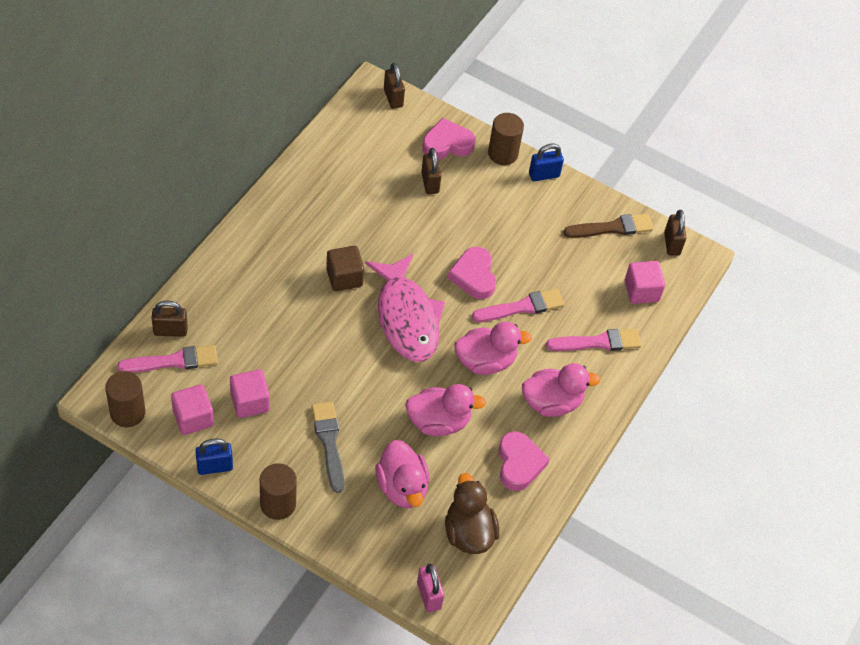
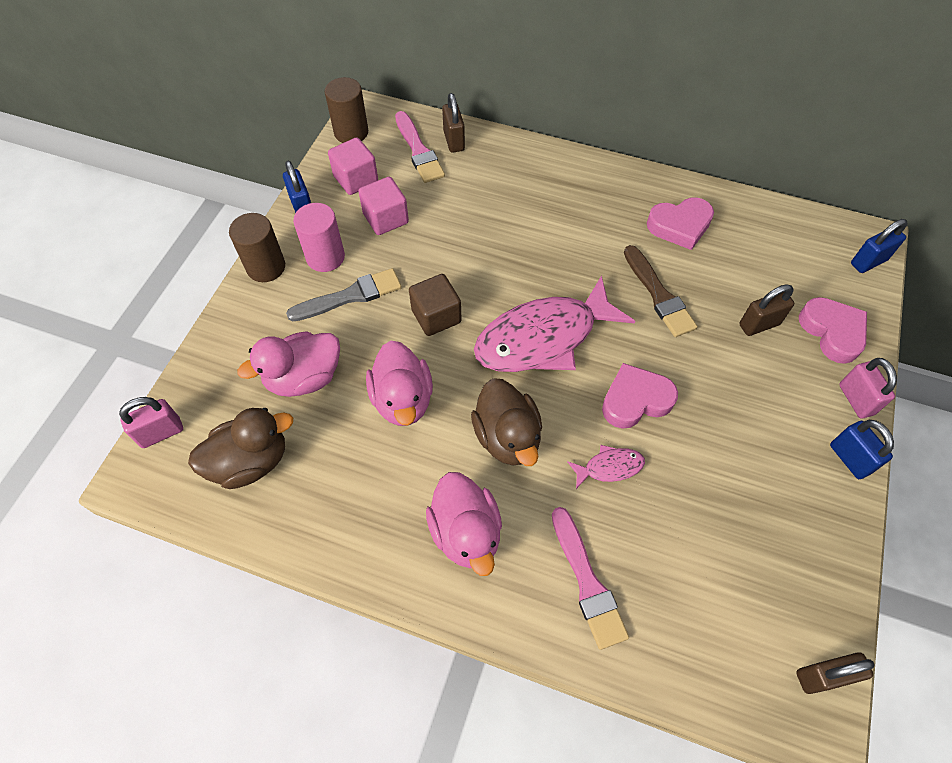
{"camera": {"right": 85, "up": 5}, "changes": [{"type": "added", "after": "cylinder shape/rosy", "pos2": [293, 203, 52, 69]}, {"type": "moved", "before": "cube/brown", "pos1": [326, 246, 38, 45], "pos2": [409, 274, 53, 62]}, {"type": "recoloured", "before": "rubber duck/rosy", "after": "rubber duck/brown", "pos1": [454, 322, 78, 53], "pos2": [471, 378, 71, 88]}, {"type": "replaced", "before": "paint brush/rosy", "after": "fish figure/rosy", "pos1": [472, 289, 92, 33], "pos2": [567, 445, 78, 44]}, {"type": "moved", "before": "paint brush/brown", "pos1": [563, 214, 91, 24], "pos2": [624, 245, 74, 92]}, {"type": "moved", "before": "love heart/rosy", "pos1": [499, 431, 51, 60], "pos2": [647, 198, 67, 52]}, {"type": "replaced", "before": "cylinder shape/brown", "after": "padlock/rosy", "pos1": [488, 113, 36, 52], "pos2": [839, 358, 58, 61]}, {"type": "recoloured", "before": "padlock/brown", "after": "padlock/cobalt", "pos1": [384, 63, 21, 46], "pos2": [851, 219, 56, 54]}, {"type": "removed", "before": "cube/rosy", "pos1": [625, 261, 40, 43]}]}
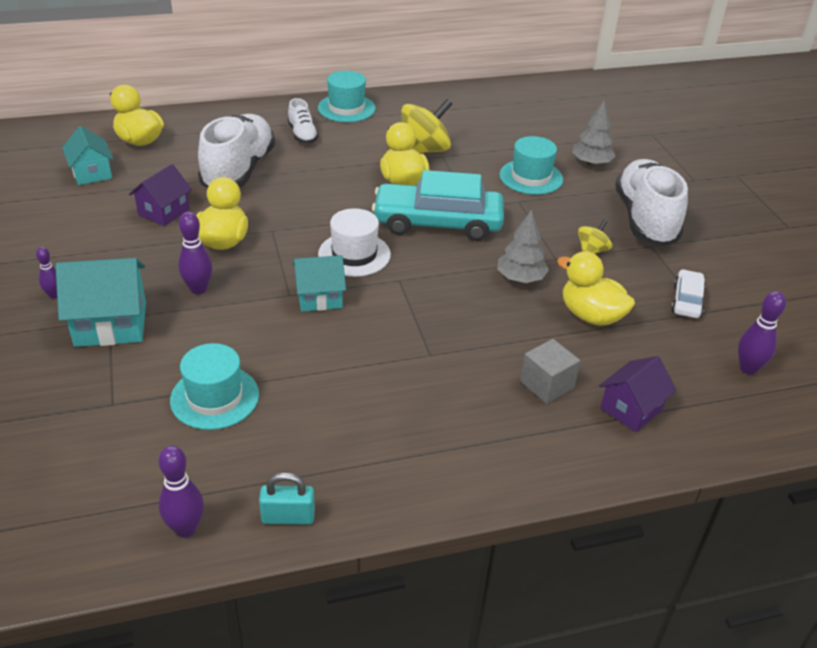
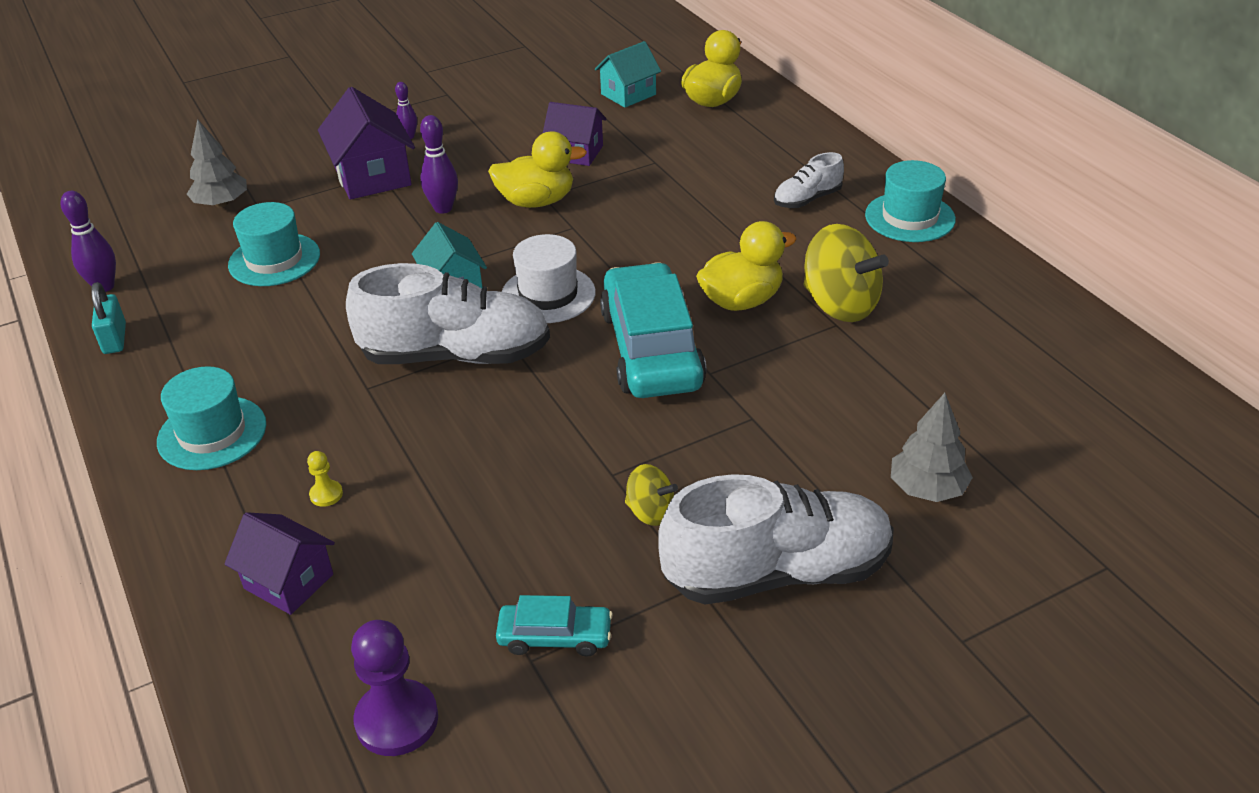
{"camera": {"right": 80, "up": 0}, "changes": [{"type": "moved", "before": "top hat/turquoise", "pos1": [499, 136, 64, 59], "pos2": [157, 366, 109, 104]}, {"type": "moved", "before": "toy tree/gray", "pos1": [497, 210, 52, 73], "pos2": [187, 119, 60, 89]}, {"type": "replaced", "before": "cube/gray", "after": "pawn/bright yellow", "pos1": [520, 339, 60, 65], "pos2": [307, 451, 36, 56]}, {"type": "recoloured", "before": "toy house/turquoise", "after": "toy house/purple", "pos1": [56, 258, 90, 89], "pos2": [318, 87, 97, 113]}, {"type": "moved", "before": "shoe/pure white", "pos1": [198, 114, 77, 74], "pos2": [346, 263, 204, 101]}, {"type": "replaced", "before": "bowling pin/purple", "after": "pawn/purple", "pos1": [738, 291, 48, 84], "pos2": [351, 620, 87, 136]}, {"type": "recoloured", "before": "toy car/pure white", "after": "toy car/turquoise", "pos1": [671, 269, 35, 49], "pos2": [496, 595, 117, 62]}, {"type": "removed", "before": "rubber duck/bright yellow", "pos1": [557, 251, 78, 75]}]}
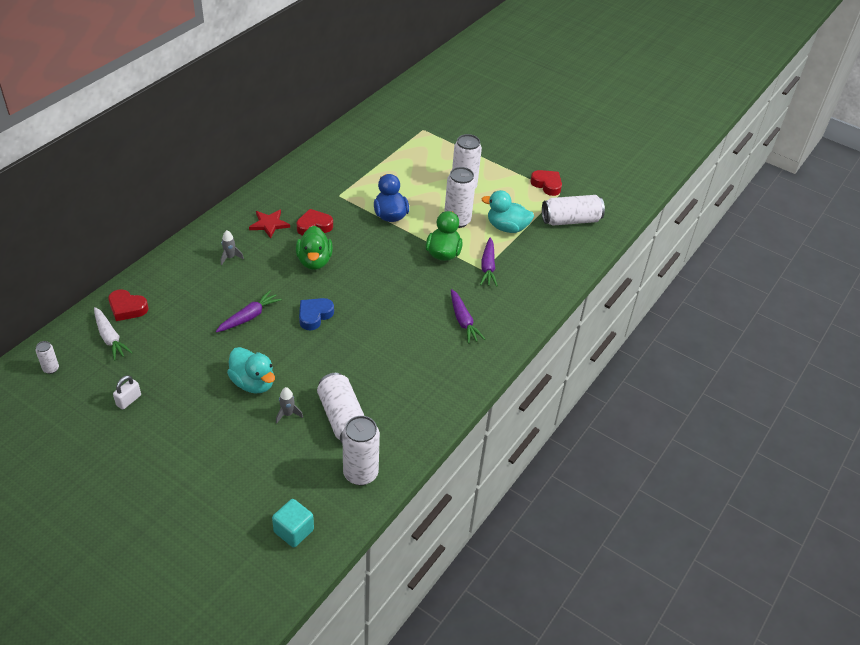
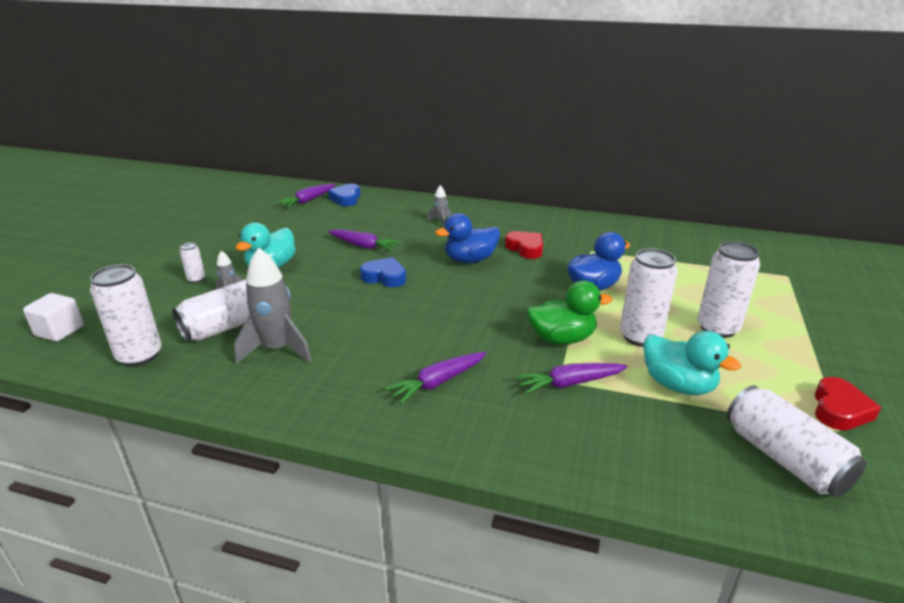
{"camera": {"right": 75, "up": -15}, "changes": [{"type": "recoloured", "before": "cube/turquoise", "after": "cube/pure white", "pos1": [272, 499, 42, 48], "pos2": [23, 293, 61, 49]}, {"type": "moved", "before": "tin/pure white", "pos1": [36, 341, 23, 33], "pos2": [179, 242, 26, 41]}, {"type": "added", "after": "rocket/gray", "pos2": [234, 248, 78, 116]}, {"type": "recoloured", "before": "carrot/pure white", "after": "carrot/purple", "pos1": [94, 307, 39, 54], "pos2": [276, 184, 59, 24]}, {"type": "recoloured", "before": "love heart/scarlet", "after": "love heart/cobalt", "pos1": [108, 289, 40, 32], "pos2": [328, 184, 32, 22]}, {"type": "recoloured", "before": "rubber duck/leaf-green", "after": "rubber duck/cobalt", "pos1": [296, 226, 37, 44], "pos2": [435, 213, 65, 50]}, {"type": "turned", "before": "rubber duck/turquoise", "pos1": [482, 190, 52, 43], "pos2": [643, 331, 98, 64], "turn": 135}, {"type": "removed", "before": "padlock/pure white", "pos1": [113, 375, 28, 35]}, {"type": "removed", "before": "star shape/scarlet", "pos1": [249, 210, 41, 29]}]}
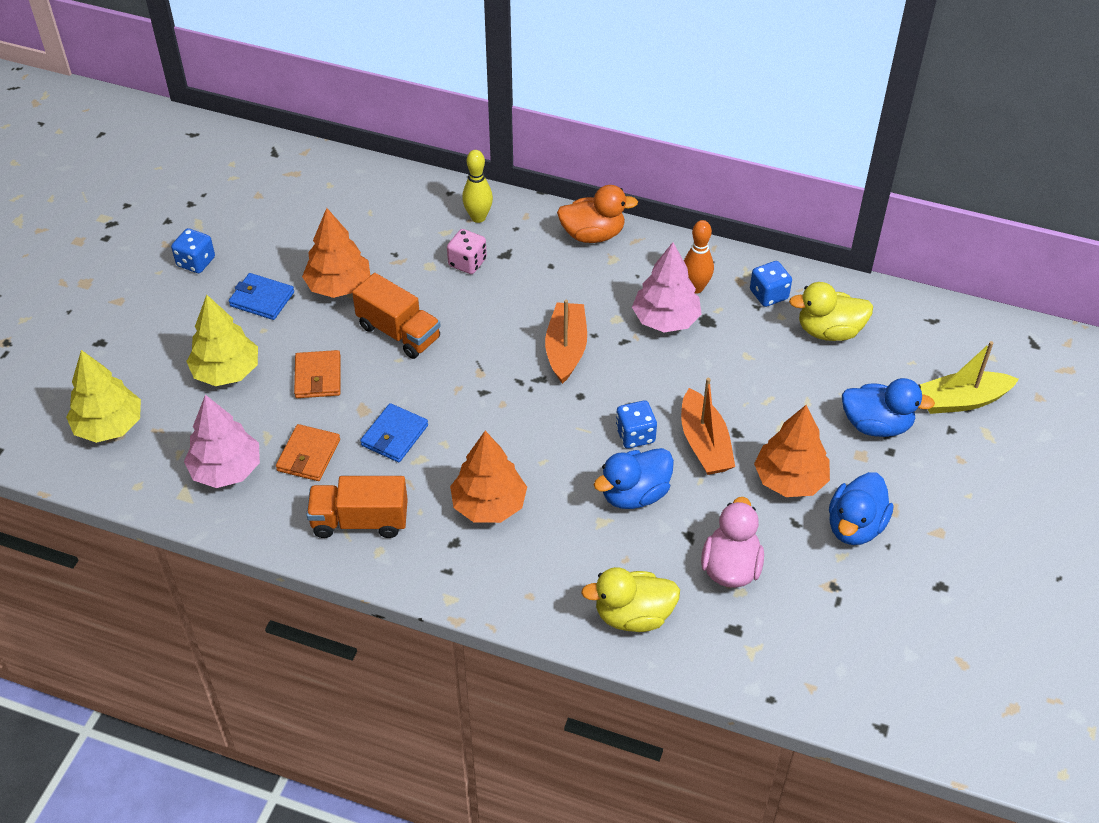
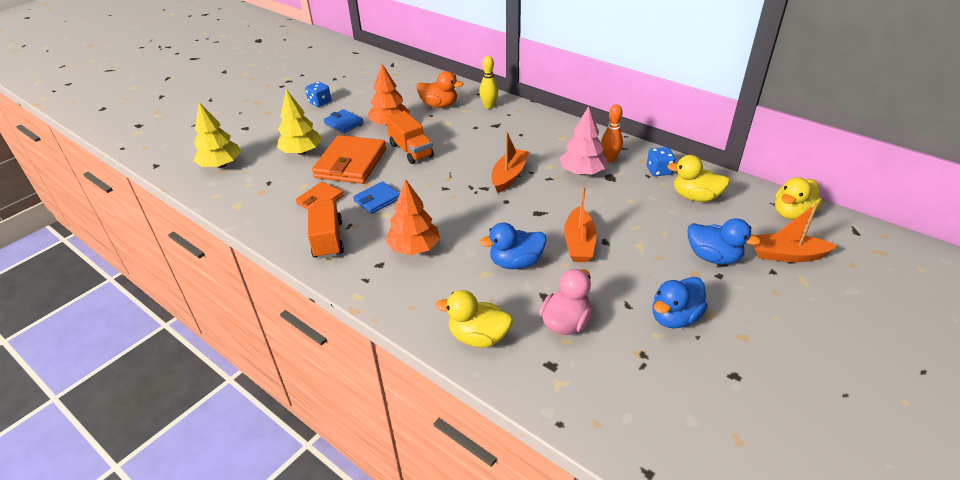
{"camera": {"right": 20, "up": -10}, "changes": [{"type": "turned", "before": "toy truck/bright orange", "pos1": [306, 476, 102, 62], "pos2": [308, 199, 36, 60], "turn": 60}, {"type": "resized", "before": "wallet/bright orange", "pos1": [294, 350, 47, 48], "pos2": [312, 135, 74, 49], "scale": 1.88}, {"type": "moved", "before": "rubber duck/bright orange", "pos1": [557, 185, 81, 58], "pos2": [416, 71, 48, 37]}, {"type": "recoloured", "before": "sailboat/bright yellow", "after": "sailboat/bright orange", "pos1": [920, 341, 99, 73], "pos2": [754, 203, 83, 59]}, {"type": "added", "after": "rubber duck/bright yellow", "pos2": [775, 177, 48, 43]}, {"type": "removed", "before": "toy tree/rosy", "pos1": [184, 395, 76, 93]}, {"type": "removed", "before": "dice/rosy", "pos1": [447, 229, 40, 45]}, {"type": "removed", "before": "dice/cobalt", "pos1": [616, 400, 41, 48]}, {"type": "removed", "before": "toy tree/bright orange", "pos1": [754, 405, 76, 92]}]}
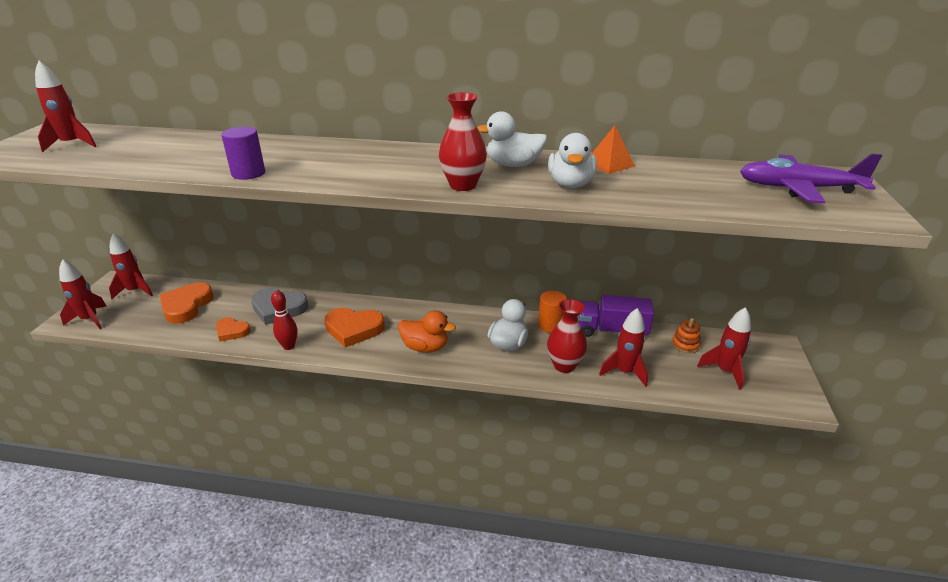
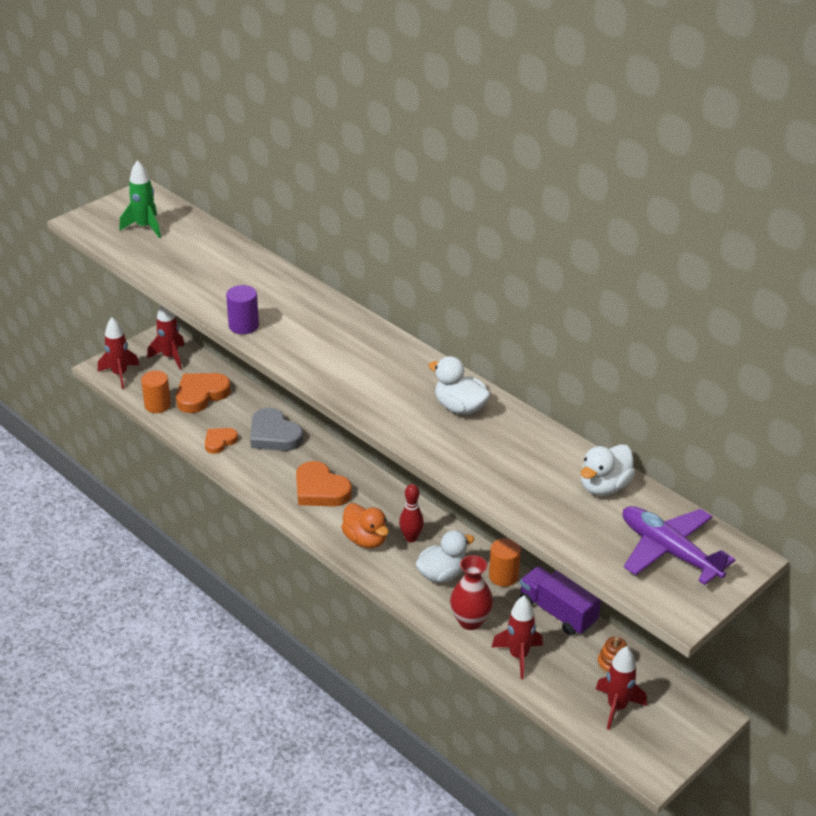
{"camera": {"right": 35, "up": 5}, "changes": [{"type": "recoloured", "before": "rocket/scarlet", "after": "rocket/leaf-green", "pos1": [35, 61, 62, 92], "pos2": [120, 160, 41, 78]}, {"type": "added", "after": "cylinder shape/bright orange", "pos2": [141, 371, 30, 42]}, {"type": "turned", "before": "love heart/bright orange", "pos1": [216, 317, 35, 25], "pos2": [205, 428, 33, 26], "turn": 75}, {"type": "moved", "before": "bowling pin/scarlet", "pos1": [271, 291, 26, 59], "pos2": [399, 484, 25, 59]}, {"type": "moved", "before": "rubber duck/pure white", "pos1": [548, 133, 49, 55], "pos2": [581, 444, 54, 52]}, {"type": "removed", "before": "tall vase/scarlet", "pos1": [439, 92, 48, 99]}, {"type": "removed", "before": "pyramid shape/bright orange", "pos1": [590, 125, 45, 49]}]}
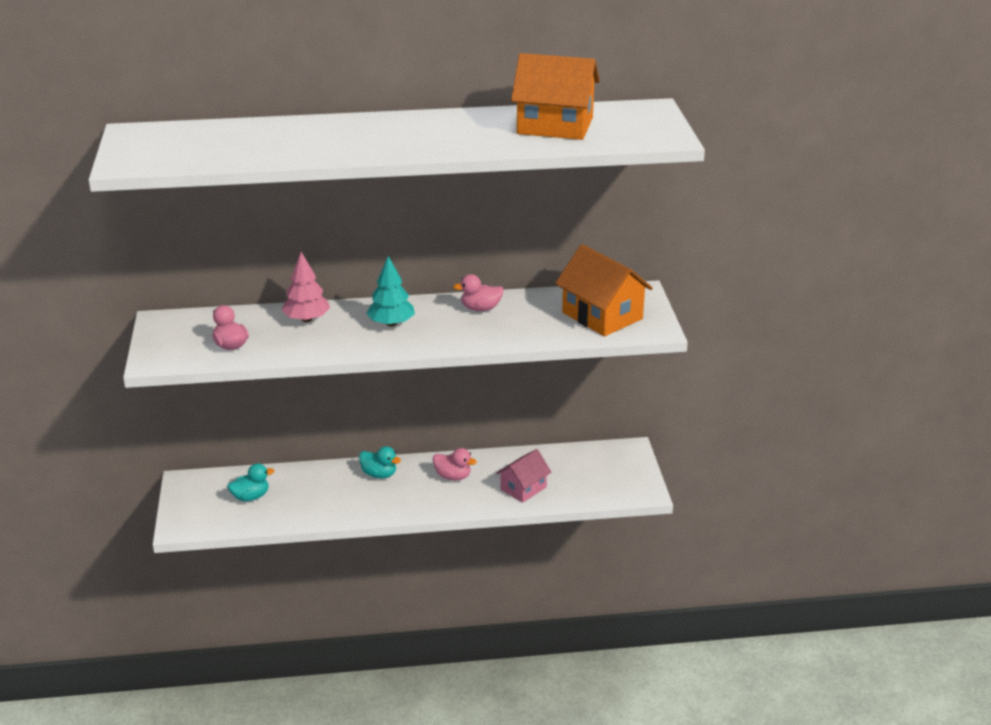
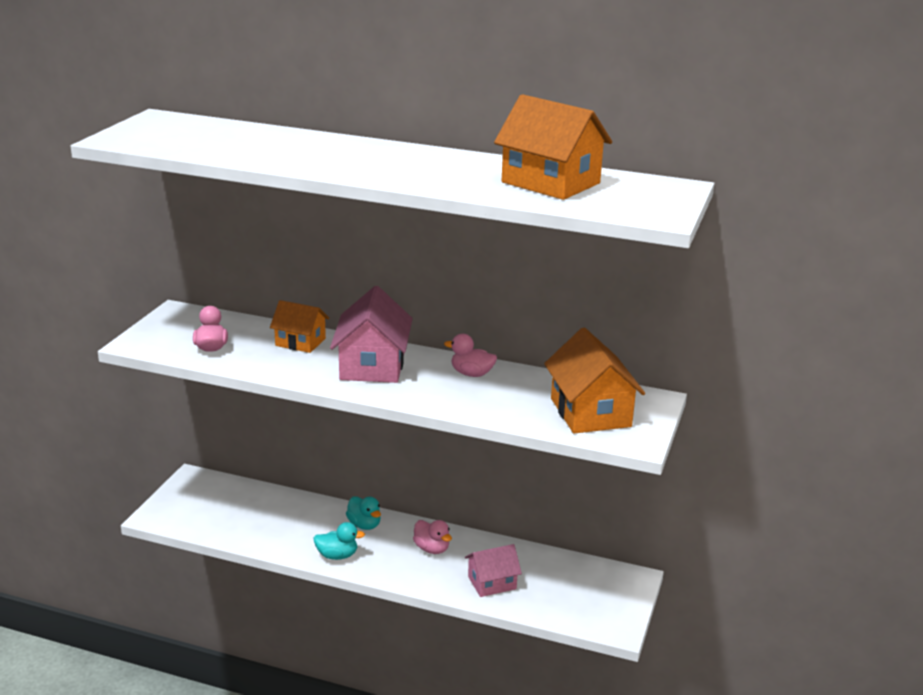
{"camera": {"right": 25, "up": -5}, "changes": [{"type": "replaced", "before": "toy tree/rosy", "after": "toy house/bright orange", "pos1": [282, 252, 48, 70], "pos2": [270, 300, 59, 53]}, {"type": "moved", "before": "rubber duck/turquoise", "pos1": [227, 463, 47, 38], "pos2": [313, 522, 52, 38]}, {"type": "replaced", "before": "toy tree/turquoise", "after": "toy house/rosy", "pos1": [366, 256, 49, 71], "pos2": [330, 286, 83, 97]}]}
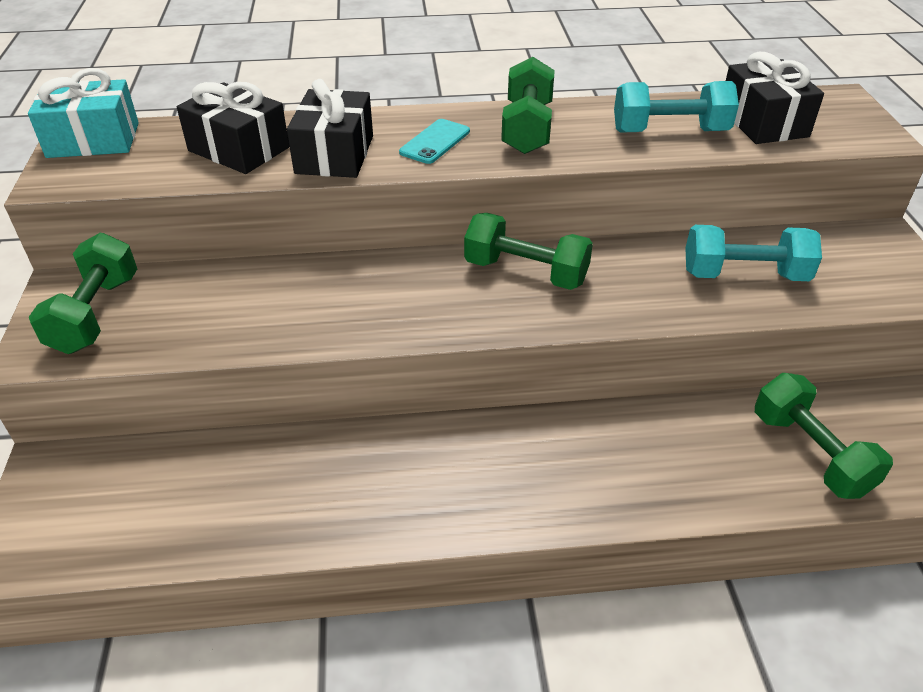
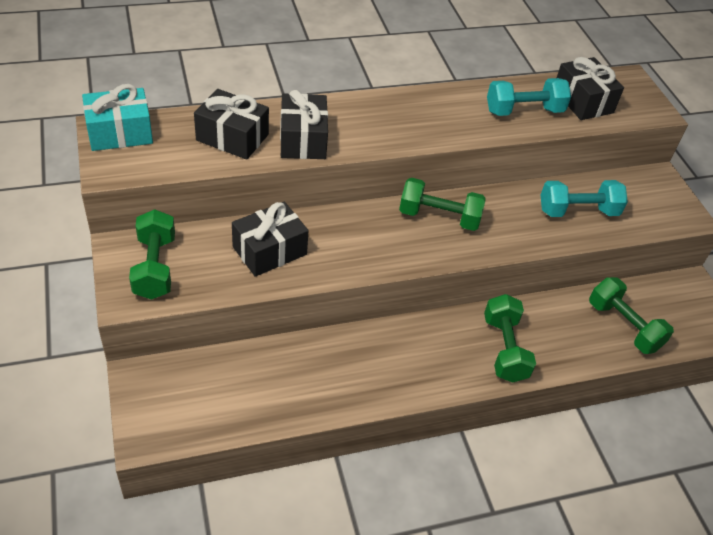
{"camera": {"right": -15, "up": 5}, "changes": [{"type": "added", "after": "present/jet-black", "pos2": [232, 202, 76, 75]}, {"type": "moved", "before": "dumbbell/leaf-green", "pos1": [501, 57, 54, 97], "pos2": [484, 294, 52, 89]}, {"type": "removed", "before": "phone/turquoise", "pos1": [399, 119, 71, 45]}]}
